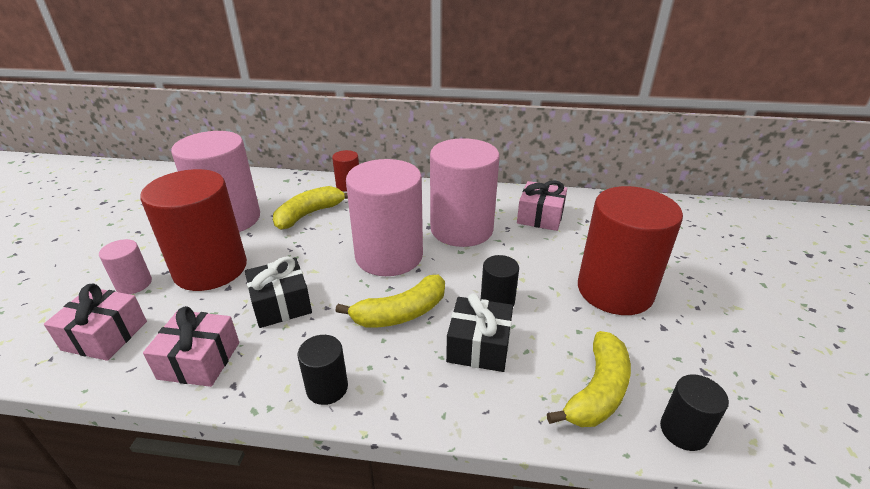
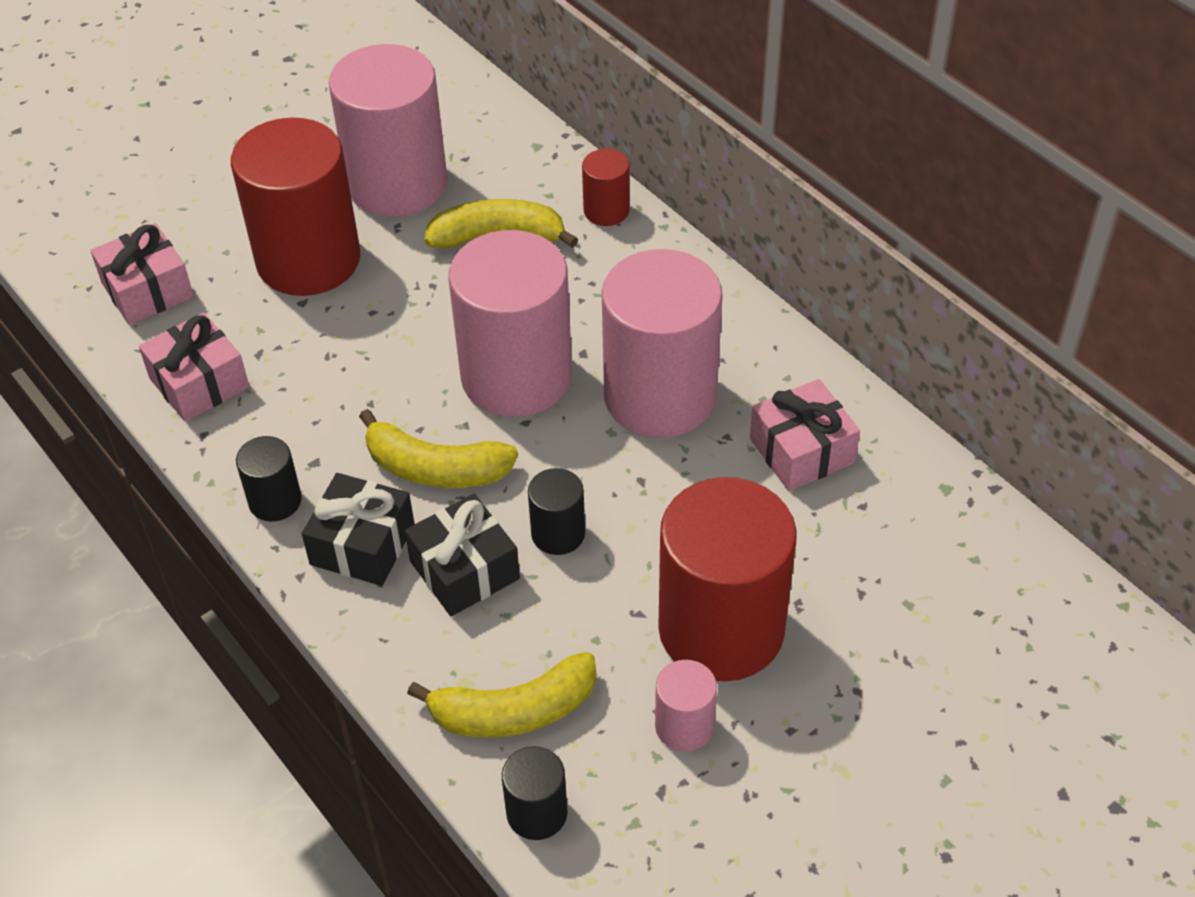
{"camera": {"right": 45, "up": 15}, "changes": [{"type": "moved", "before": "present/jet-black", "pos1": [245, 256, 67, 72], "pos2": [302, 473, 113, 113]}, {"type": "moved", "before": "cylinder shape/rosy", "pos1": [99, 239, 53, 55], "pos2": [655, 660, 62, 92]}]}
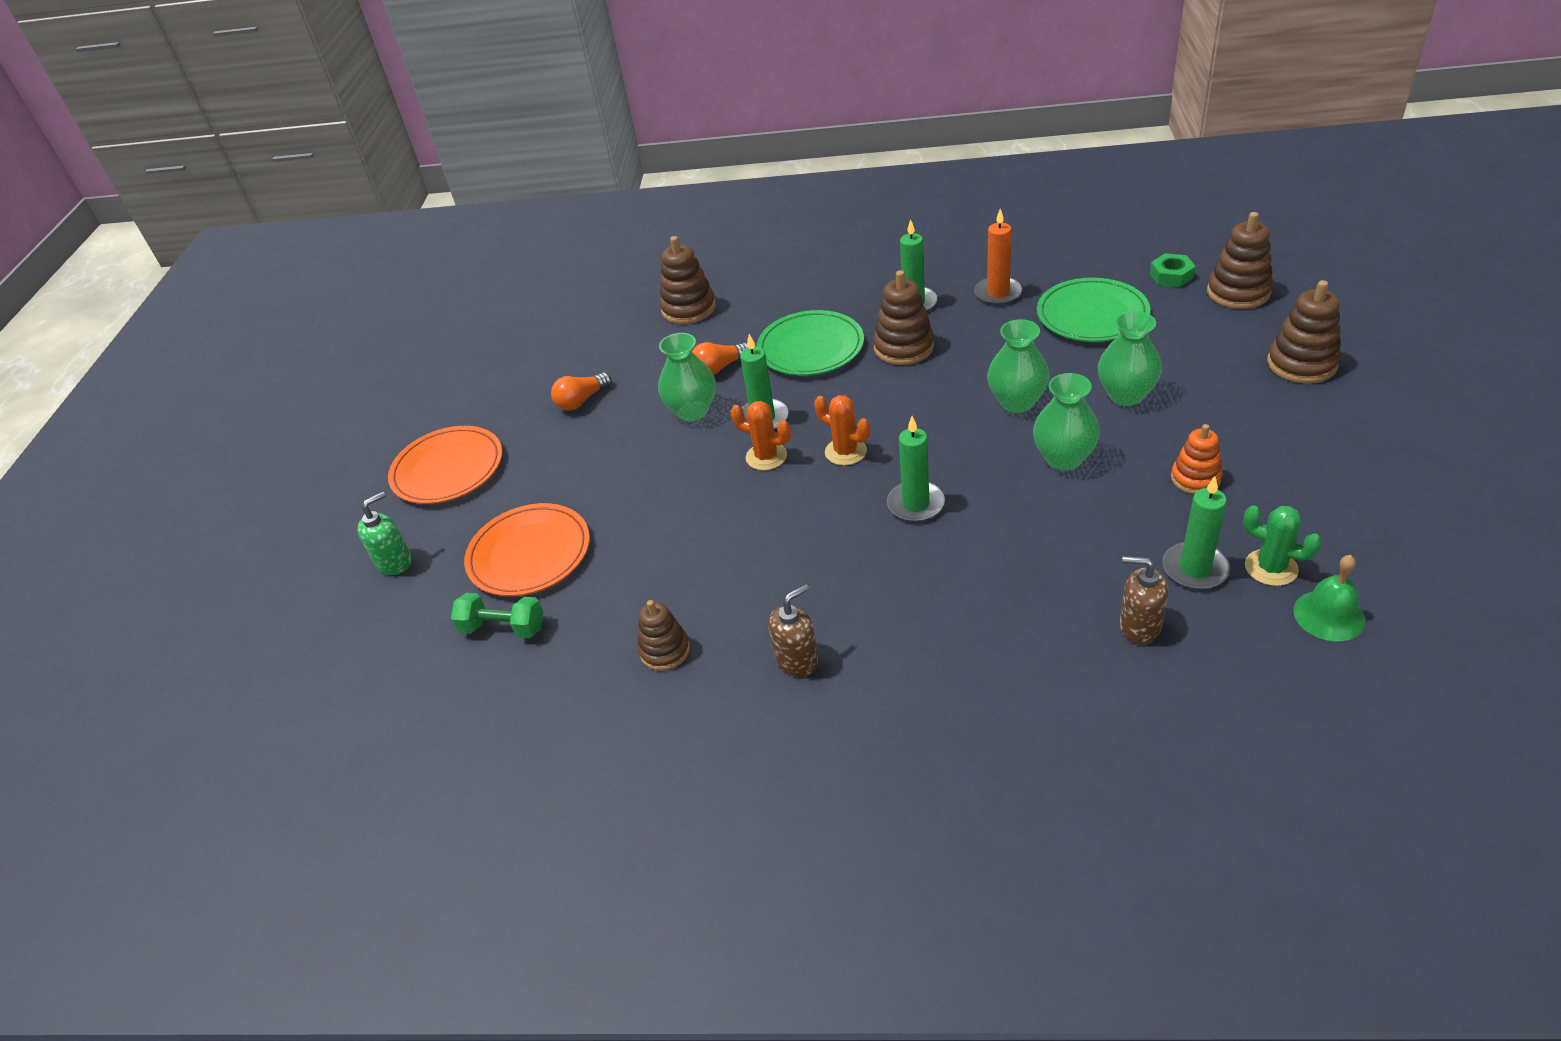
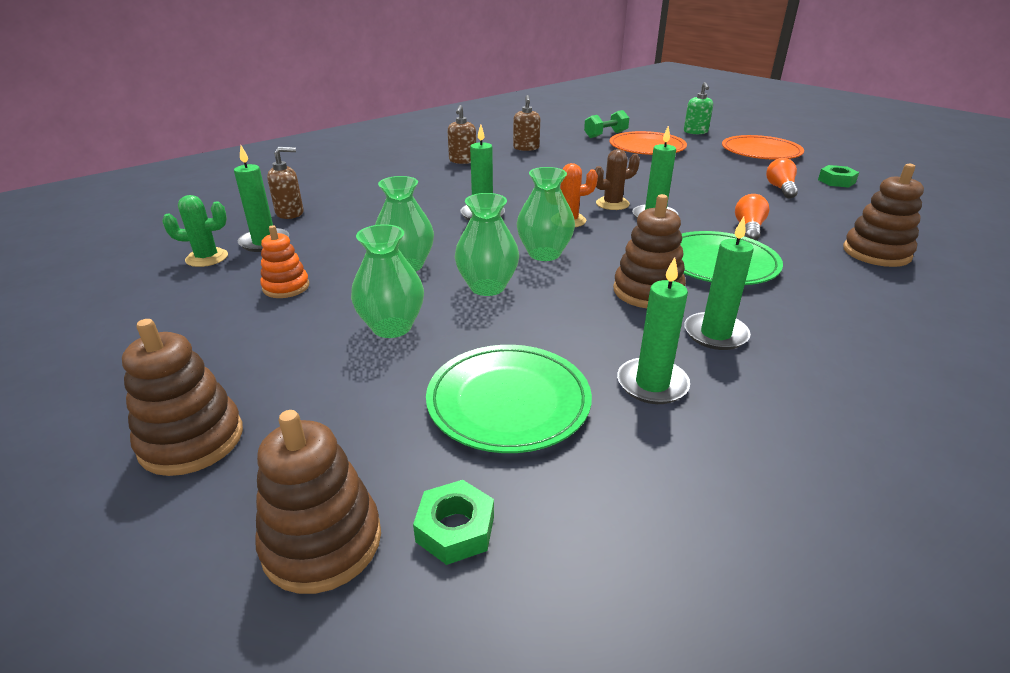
{"camera": {"right": 130, "up": -10}, "changes": [{"type": "replaced", "before": "ring stacker/brown", "after": "soap pump/brown", "pos1": [638, 600, 52, 71], "pos2": [513, 95, 27, 56]}, {"type": "moved", "before": "tall vase/leaf-green", "pos1": [658, 333, 58, 88], "pos2": [517, 167, 58, 94]}, {"type": "recoloured", "before": "saguaro cactus/bright orange", "after": "saguaro cactus/brown", "pos1": [730, 401, 61, 69], "pos2": [595, 149, 45, 61]}, {"type": "recoloured", "before": "pillar candle/bright orange", "after": "pillar candle/leaf-green", "pos1": [974, 209, 49, 96], "pos2": [617, 257, 73, 147]}, {"type": "added", "after": "hexagon nut/leaf-green", "pos2": [818, 165, 41, 23]}, {"type": "removed", "before": "hand bell/leaf-green", "pos1": [1293, 555, 72, 86]}]}
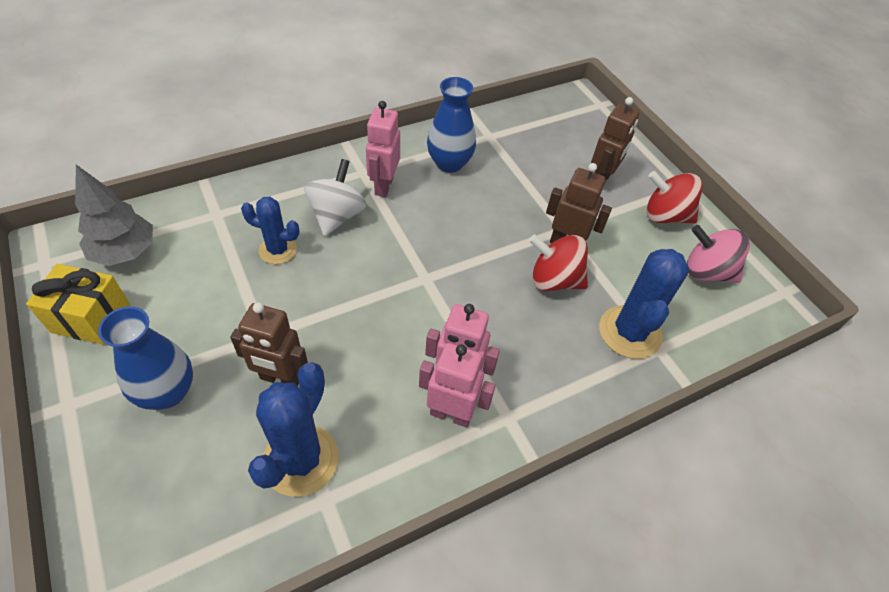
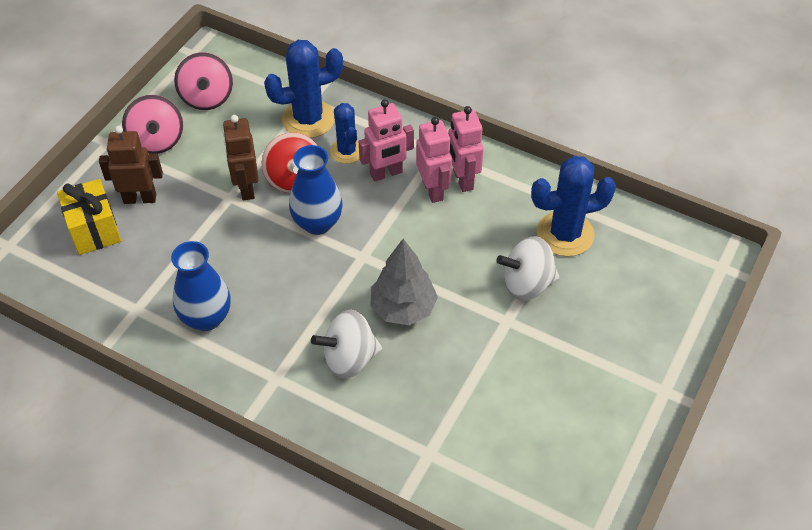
{"camera": {"right": -120, "up": 0}, "changes": [{"type": "moved", "before": "present/bright yellow", "pos1": [26, 264, 104, 81], "pos2": [57, 179, 64, 76]}, {"type": "recoloured", "before": "toy top/scarlet", "after": "toy top/rosy", "pos1": [647, 171, 56, 53], "pos2": [122, 95, 61, 59]}, {"type": "moved", "before": "tall vase/cobalt", "pos1": [98, 306, 95, 104], "pos2": [289, 145, 54, 90]}, {"type": "moved", "before": "saguaro cactus/cobalt", "pos1": [241, 197, 59, 67], "pos2": [330, 103, 29, 61]}, {"type": "moved", "before": "toy robot/rosy", "pos1": [366, 101, 34, 96], "pos2": [359, 99, 55, 83]}, {"type": "moved", "before": "toy tree/gray", "pos1": [75, 165, 78, 101], "pos2": [370, 239, 68, 86]}, {"type": "replaced", "before": "toy robot/brown", "after": "toy top/pure white", "pos1": [230, 302, 78, 84], "pos2": [496, 236, 63, 65]}]}
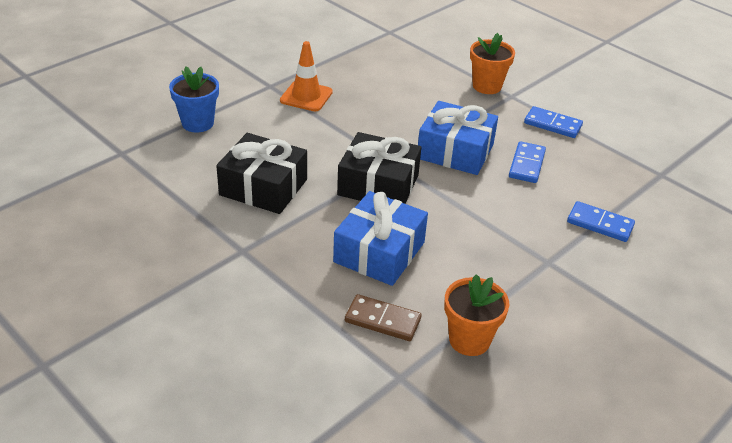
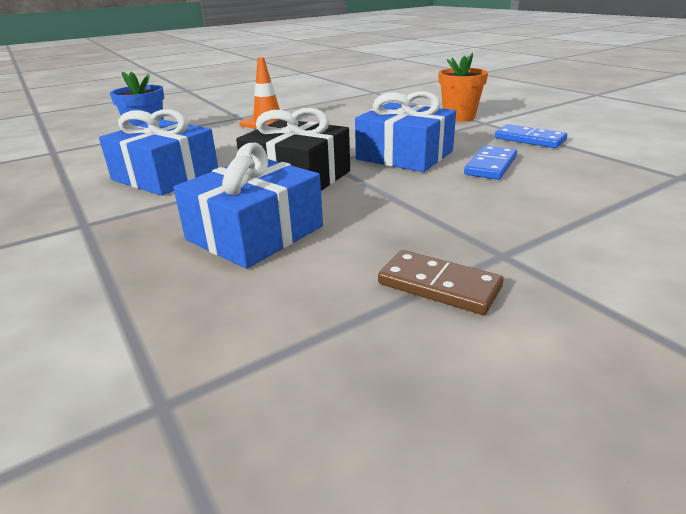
{"camera": {"right": 15, "up": -10}, "changes": [{"type": "recoloured", "before": "present/jet-black", "after": "present/cobalt", "pos1": [216, 133, 91, 81], "pos2": [99, 109, 119, 87]}, {"type": "moved", "before": "domino piece/brown", "pos1": [345, 294, 77, 47], "pos2": [378, 250, 125, 65]}, {"type": "removed", "before": "flower pot/bright orange", "pos1": [444, 274, 65, 82]}, {"type": "removed", "before": "domino piece/cobalt", "pos1": [567, 201, 68, 41]}]}
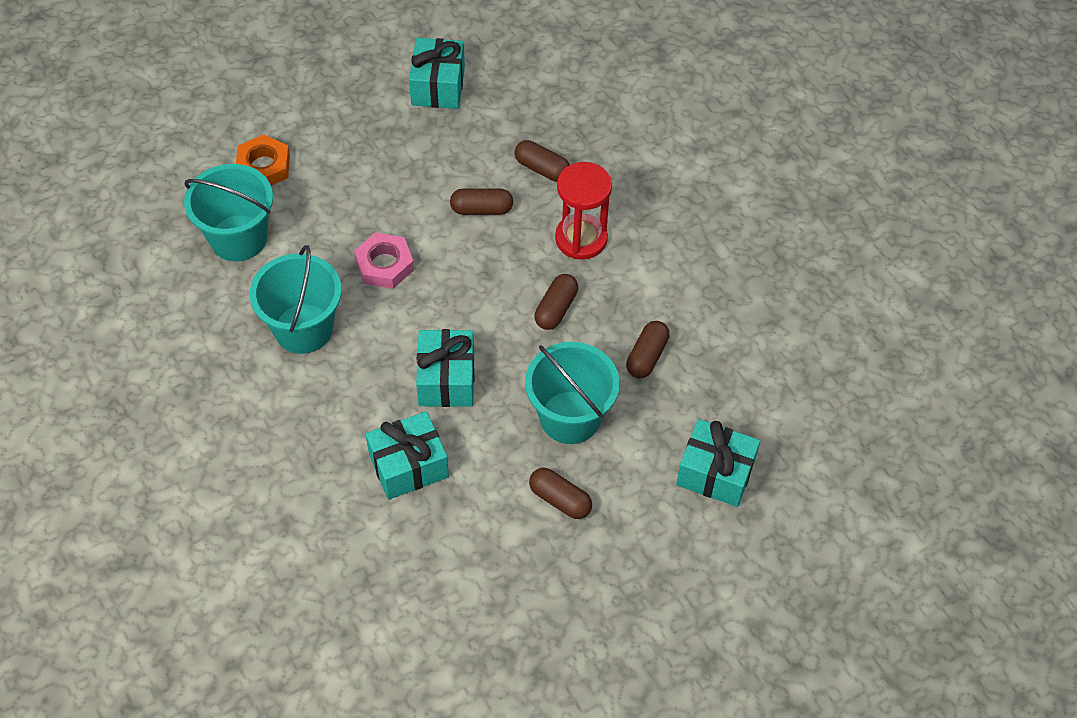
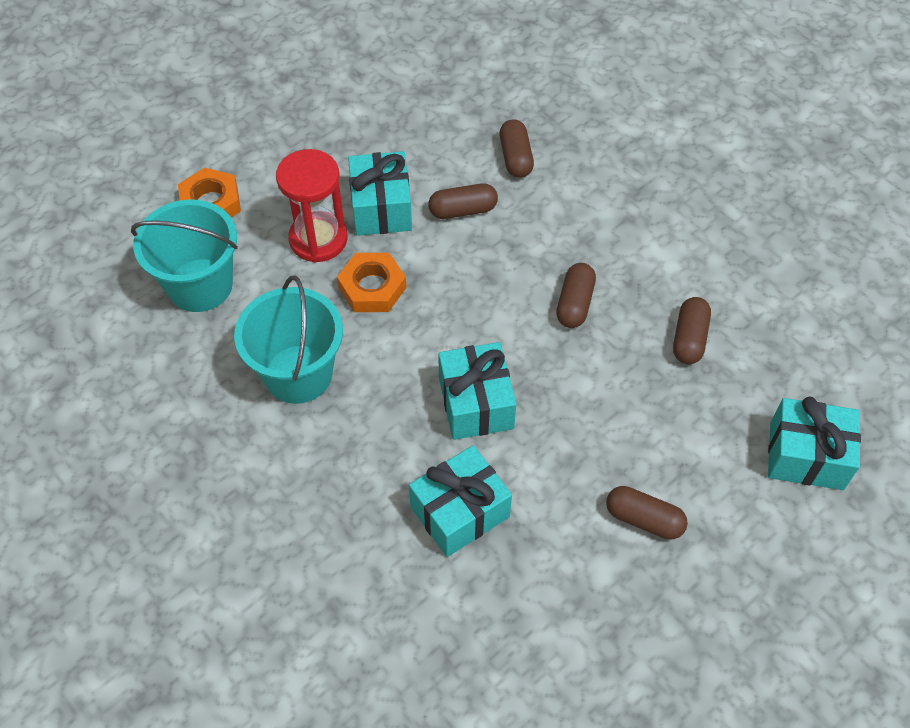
{"camera": {"right": -10, "up": 0}, "changes": [{"type": "moved", "before": "hourglass/scarlet", "pos1": [555, 162, 57, 98], "pos2": [276, 149, 71, 114]}, {"type": "recoloured", "before": "hexagon nut/rosy", "after": "hexagon nut/bright orange", "pos1": [354, 232, 60, 57], "pos2": [337, 253, 70, 59]}, {"type": "moved", "before": "present/turquoise", "pos1": [409, 38, 56, 71], "pos2": [348, 151, 64, 85]}, {"type": "turned", "before": "capsule/brown", "pos1": [514, 140, 56, 42], "pos2": [499, 119, 35, 59], "turn": 60}, {"type": "removed", "before": "pail/turquoise", "pos1": [525, 342, 95, 102]}]}
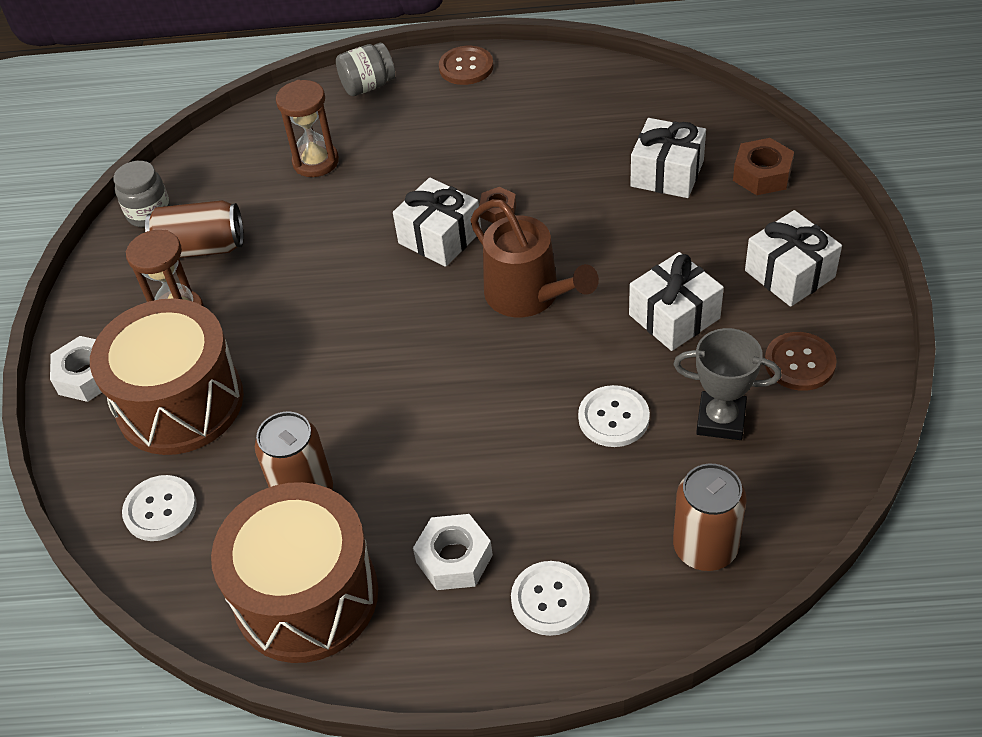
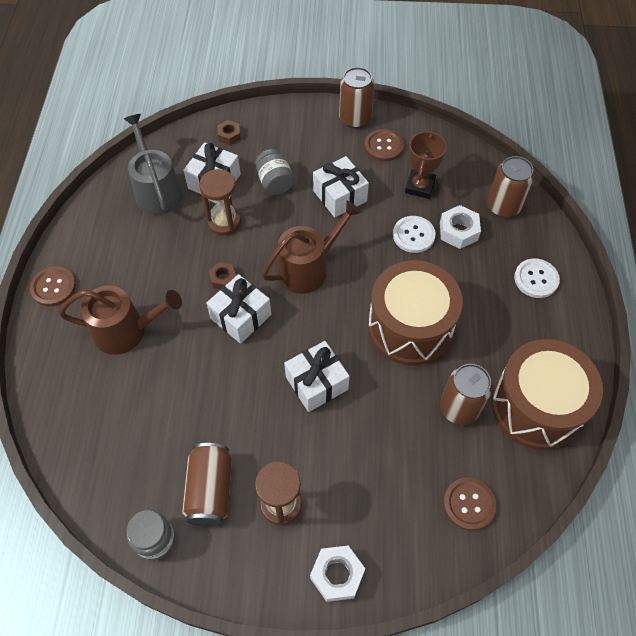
{"camera": {"right": -90, "up": 10}, "changes": [{"type": "added", "after": "watering can/brown", "pos2": [59, 285, 123, 70]}, {"type": "added", "after": "watering can/gray", "pos2": [124, 114, 59, 101]}, {"type": "moved", "before": "hourglass/brown", "pos1": [276, 80, 63, 97], "pos2": [199, 169, 42, 66]}, {"type": "resized", "before": "hexagon nut/brown", "pos1": [733, 138, 61, 57], "pos2": [217, 120, 24, 25], "scale": 0.64}, {"type": "moved", "before": "jar/gray", "pos1": [336, 43, 59, 53], "pos2": [255, 149, 39, 46]}, {"type": "moved", "before": "present/pure white", "pos1": [745, 210, 97, 97], "pos2": [284, 341, 66, 71]}, {"type": "added", "after": "tin/brown", "pos2": [339, 67, 35, 61]}, {"type": "moved", "before": "drum/brown", "pos1": [90, 298, 154, 157], "pos2": [368, 260, 95, 106]}, {"type": "recoloured", "before": "award cup/gray", "after": "award cup/brown", "pos1": [673, 328, 109, 112], "pos2": [405, 130, 42, 69]}, {"type": "moved", "before": "hexagon nut/pure white", "pos1": [413, 514, 80, 76], "pos2": [440, 205, 41, 44]}, {"type": "recoloured", "before": "button/pure white", "after": "button/brown", "pos1": [122, 475, 75, 66], "pos2": [443, 478, 53, 53]}]}
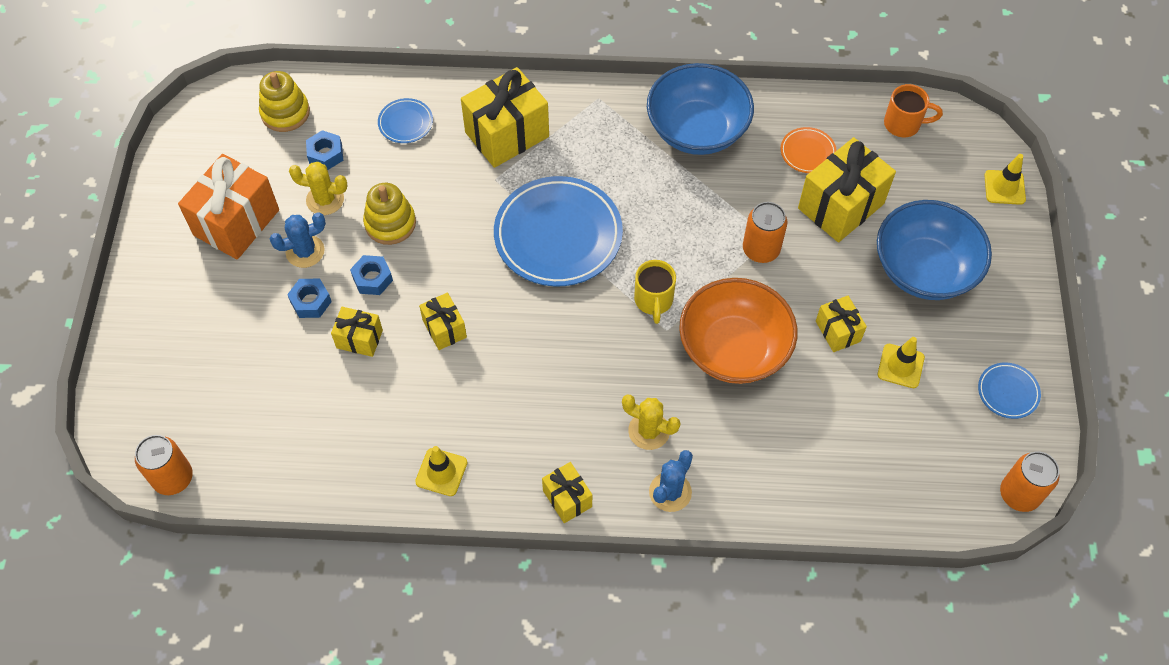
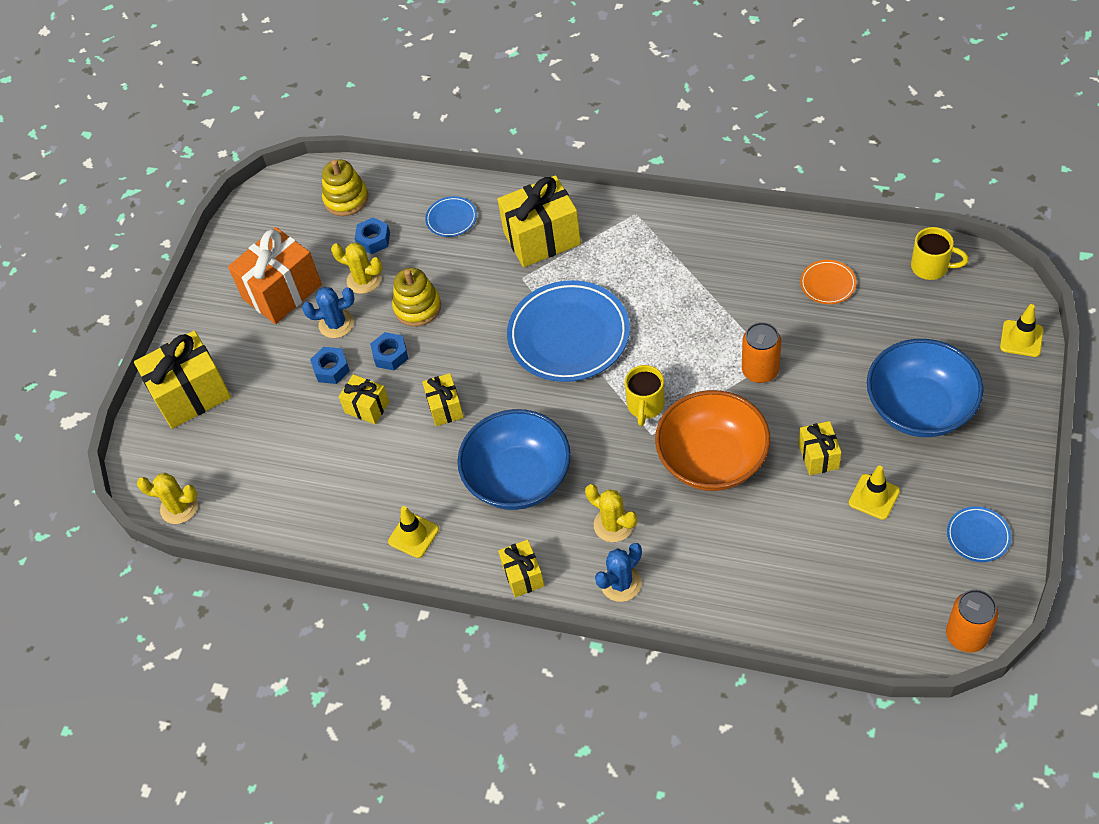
{"camera": {"right": 20, "up": -5}, "changes": [{"type": "moved", "before": "present/bright yellow", "pos1": [798, 137, 98, 105], "pos2": [134, 330, 97, 99]}, {"type": "replaced", "before": "tin/bright orange", "after": "saguaro cactus/bright yellow", "pos1": [135, 435, 58, 60], "pos2": [137, 473, 61, 51]}, {"type": "moved", "before": "serving bowl/cobalt", "pos1": [647, 63, 107, 92], "pos2": [457, 409, 114, 101]}, {"type": "recoloured", "before": "tea mug/bright orange", "after": "tea mug/bright yellow", "pos1": [884, 84, 59, 53], "pos2": [911, 227, 58, 53]}]}
